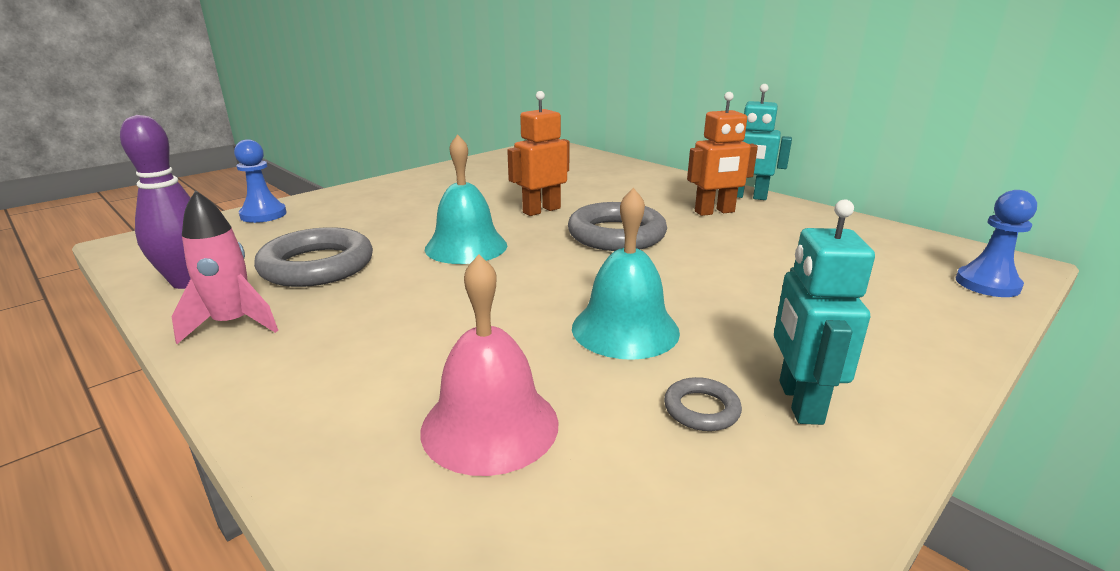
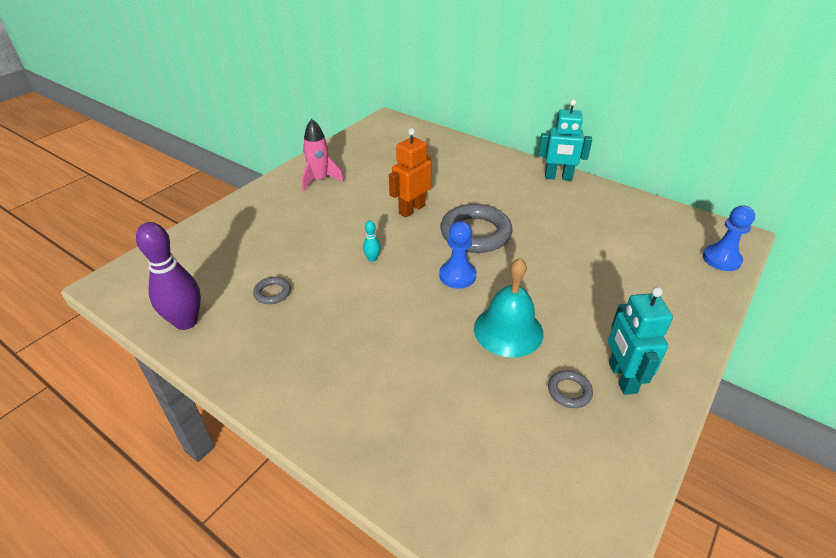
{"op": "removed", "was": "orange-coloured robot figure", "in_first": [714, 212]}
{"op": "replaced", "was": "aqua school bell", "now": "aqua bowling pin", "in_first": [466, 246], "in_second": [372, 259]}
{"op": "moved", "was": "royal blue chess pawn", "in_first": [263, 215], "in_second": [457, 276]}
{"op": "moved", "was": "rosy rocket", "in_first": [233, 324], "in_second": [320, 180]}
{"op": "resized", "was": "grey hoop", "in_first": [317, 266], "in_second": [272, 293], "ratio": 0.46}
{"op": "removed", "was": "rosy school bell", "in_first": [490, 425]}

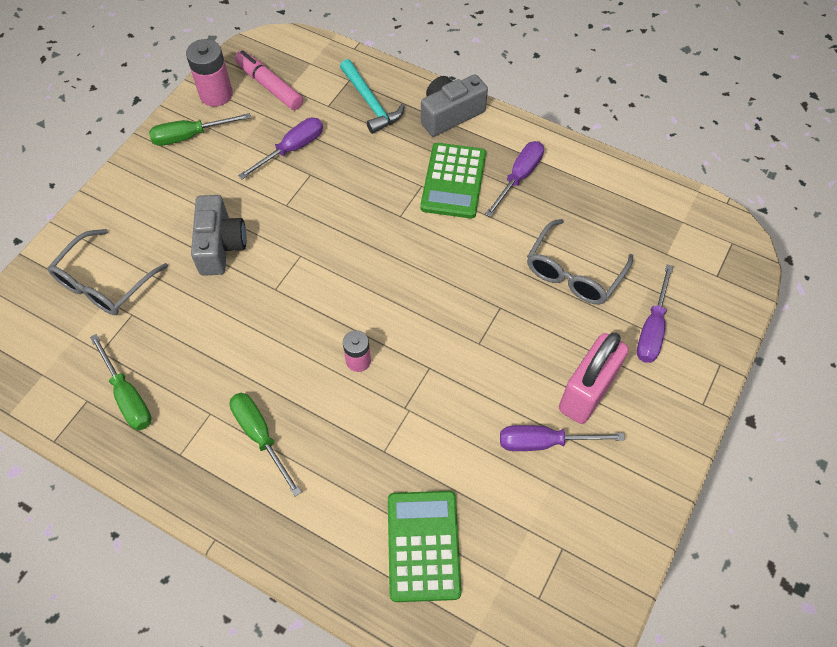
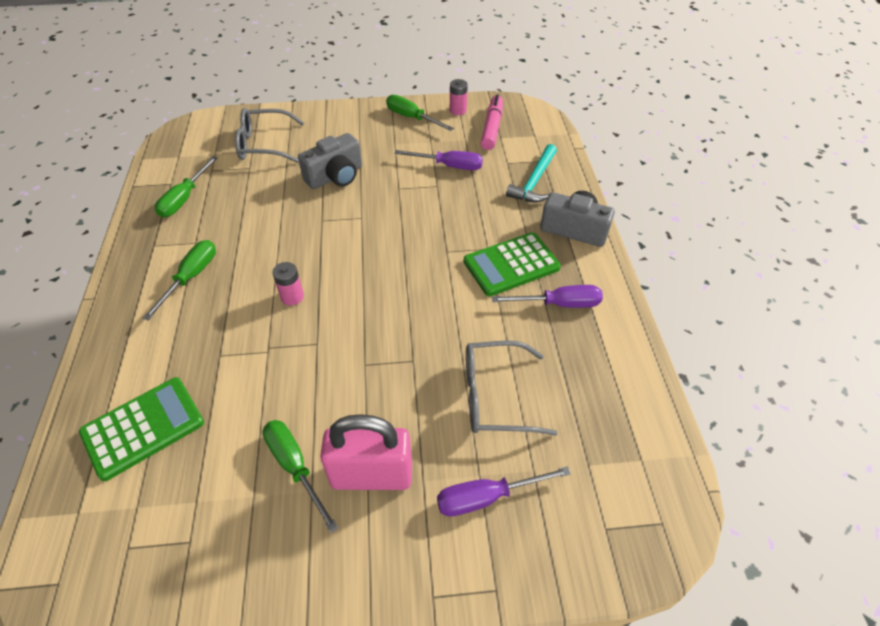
{"op": "resized", "was": "rosy power cell", "in_first": [216, 94], "in_second": [458, 110], "ratio": 0.62}
{"op": "recoloured", "was": "purple hand screwdriver", "now": "emerald hand screwdriver", "in_first": [544, 442], "in_second": [295, 467]}

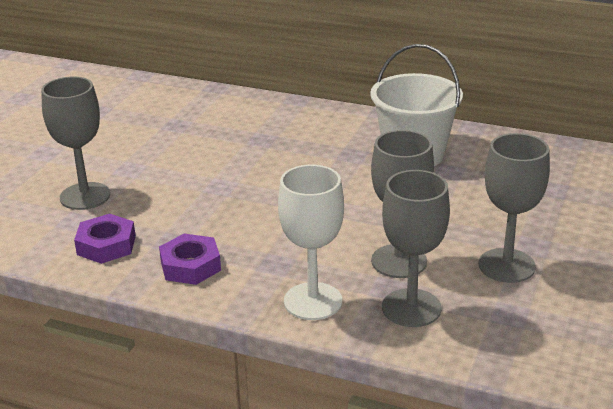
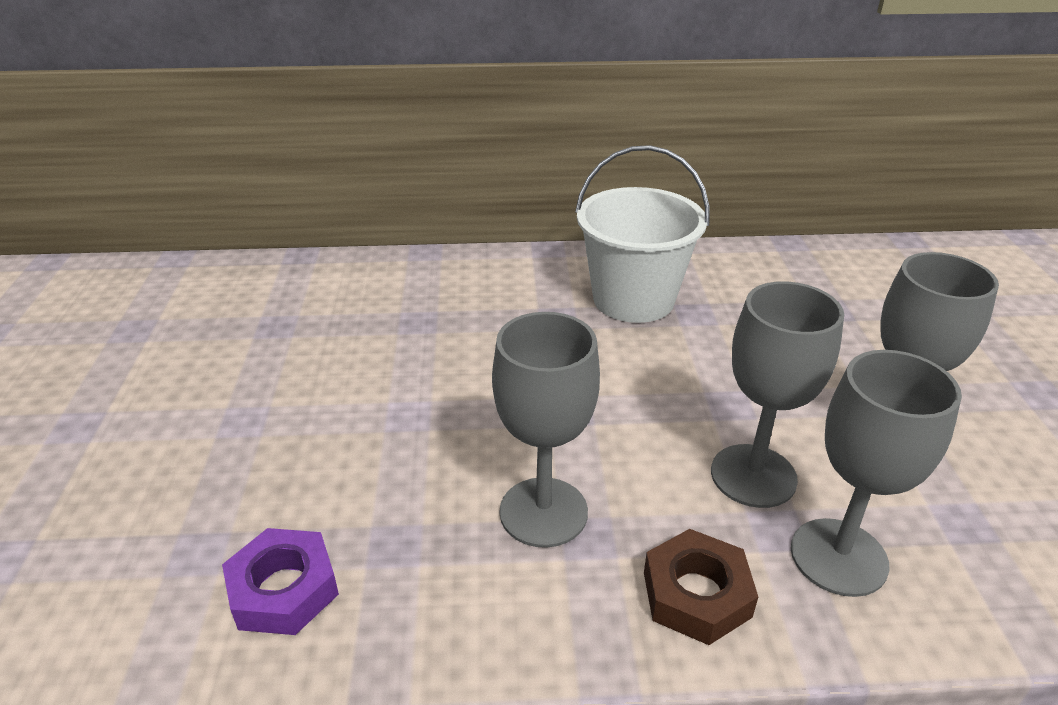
{"op": "moved", "was": "grey goblet", "in_first": [85, 196], "in_second": [543, 512]}
{"op": "replaced", "was": "snow-white goblet", "now": "brown hex nut", "in_first": [313, 301], "in_second": [696, 594]}
{"op": "removed", "was": "purple hex nut", "in_first": [190, 266]}

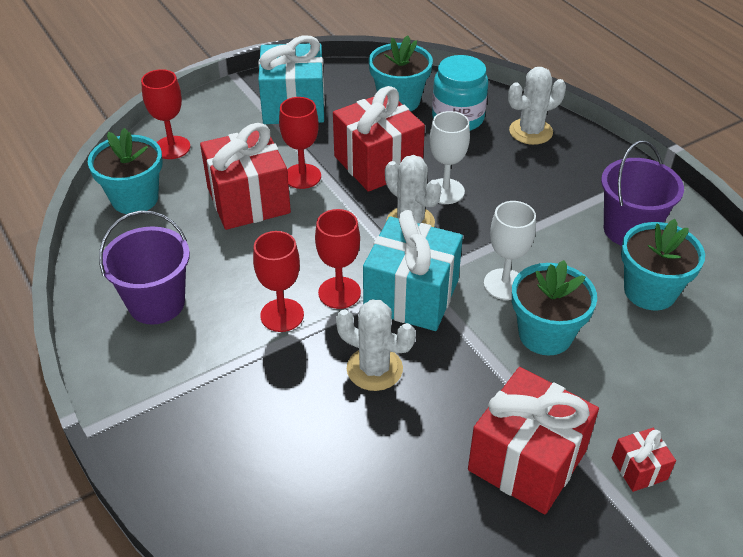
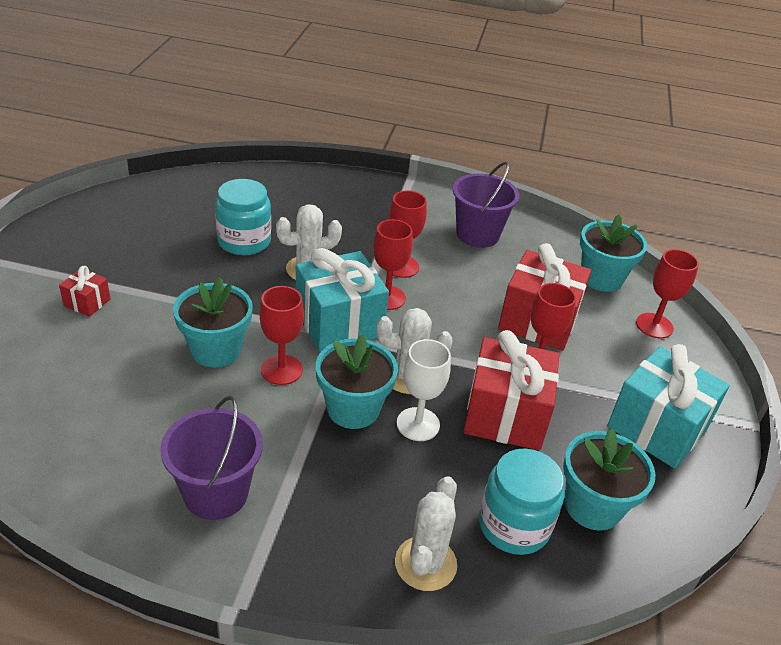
{"op": "recoloured", "was": "snow-white goblet", "now": "red goblet", "in_first": [504, 284], "in_second": [281, 370]}
{"op": "moved", "was": "aqua potted plant", "in_first": [650, 291], "in_second": [353, 409]}
{"op": "removed", "was": "red present", "in_first": [527, 460]}
{"op": "added", "now": "aqua preserve jar", "in_second": [244, 241]}

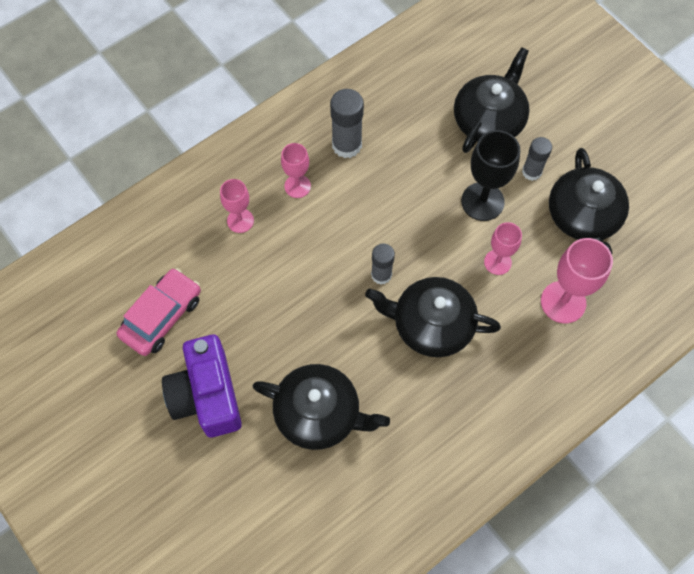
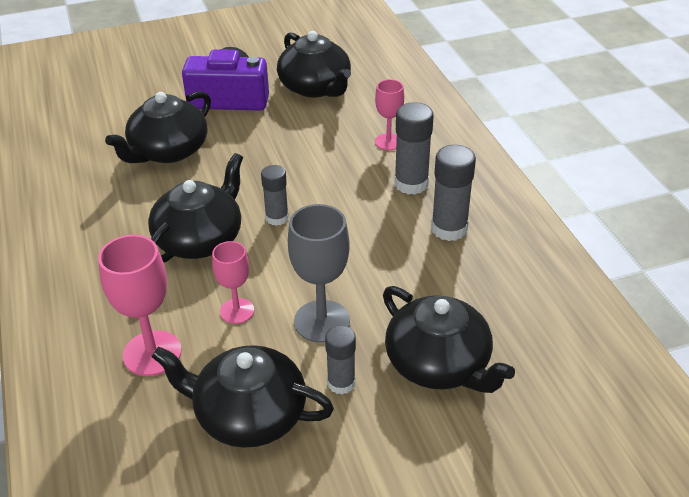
{"op": "recoloured", "was": "ebony goblet", "now": "grey goblet", "in_first": [482, 201], "in_second": [322, 321]}
{"op": "replaced", "was": "rosy goblet", "now": "grey stick of glue", "in_first": [297, 186], "in_second": [411, 184]}
{"op": "replaced", "was": "rosy toy car", "now": "ebony china teapot", "in_first": [162, 316], "in_second": [315, 87]}

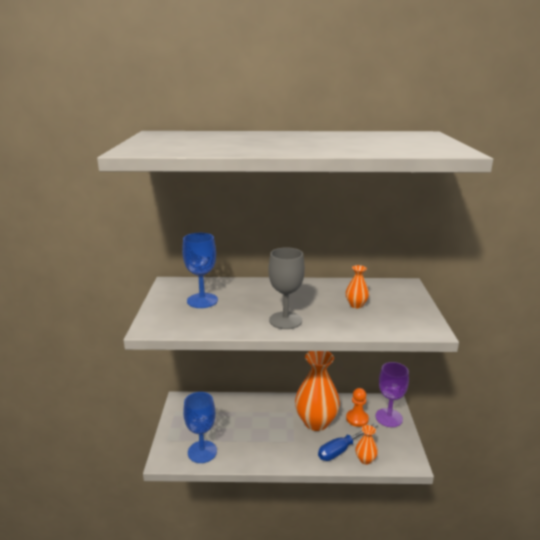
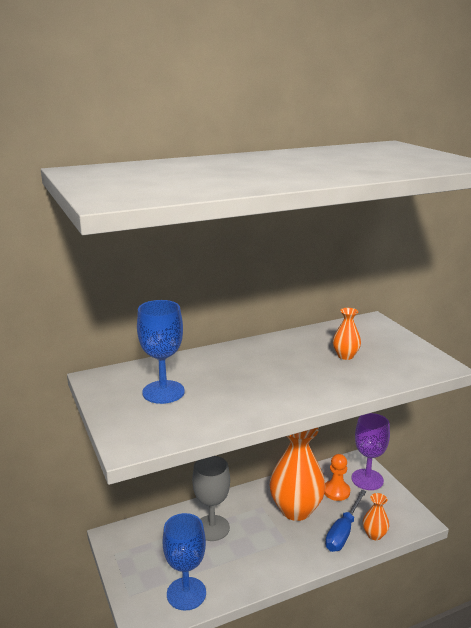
{"op": "moved", "was": "grey goblet", "in_first": [285, 320], "in_second": [212, 528]}

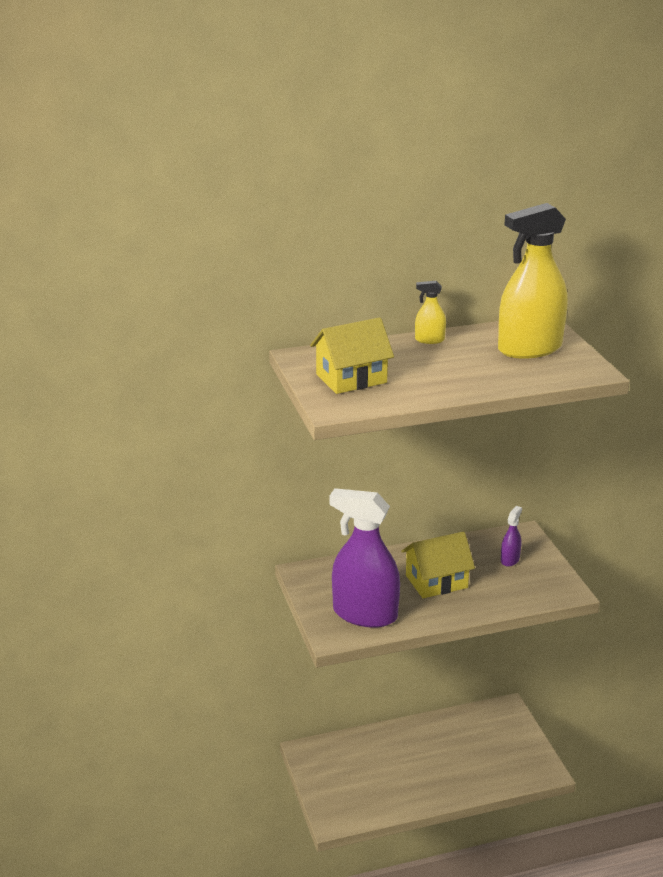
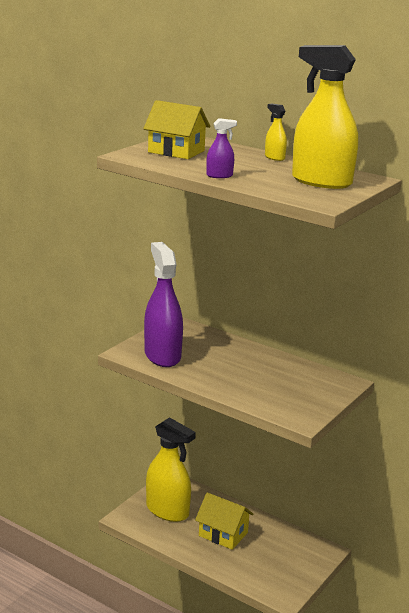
{"op": "moved", "was": "purple sprayer", "in_first": [510, 560], "in_second": [219, 175]}
{"op": "moved", "was": "golden toy house", "in_first": [436, 581], "in_second": [223, 534]}
{"op": "added", "now": "golden sprayer", "in_second": [167, 511]}

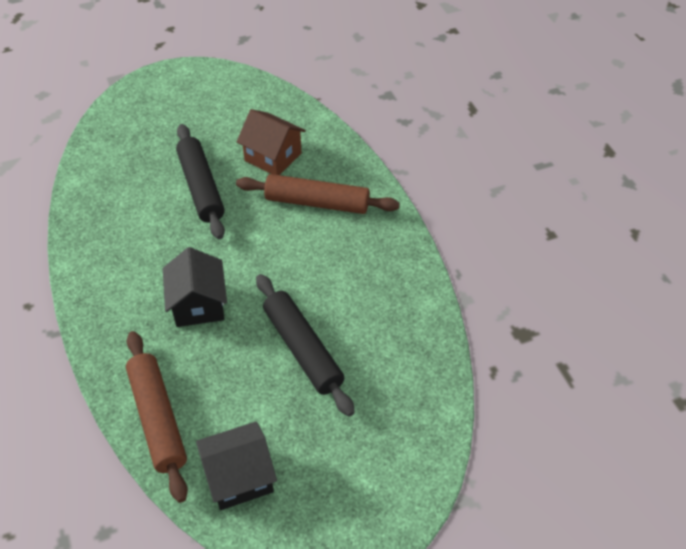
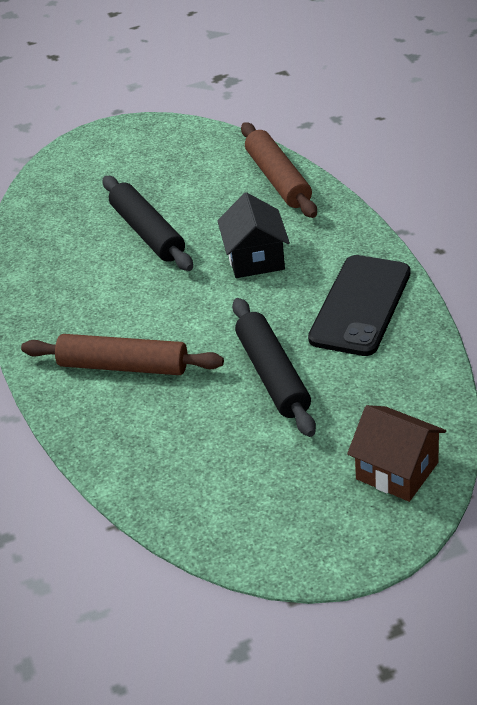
{"op": "moved", "was": "brown toy house", "in_first": [273, 157], "in_second": [397, 471]}
{"op": "removed", "was": "ebony toy house", "in_first": [239, 477]}
{"op": "added", "now": "ebony phone", "in_second": [360, 305]}

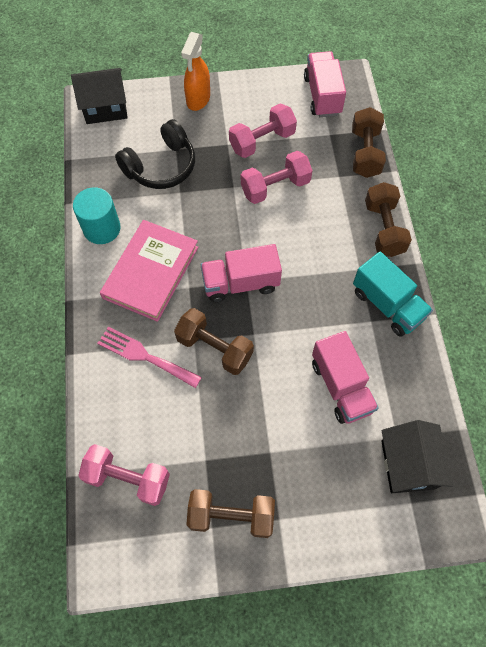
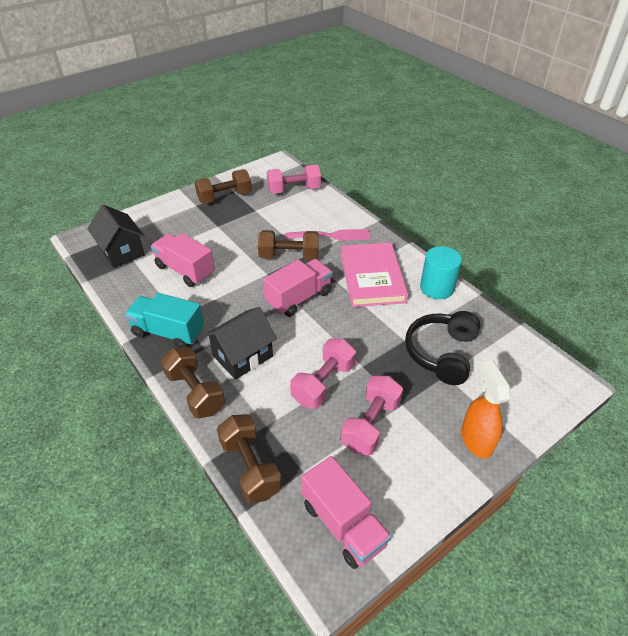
{"op": "moved", "was": "ebony toy house", "in_first": [105, 108], "in_second": [243, 356]}

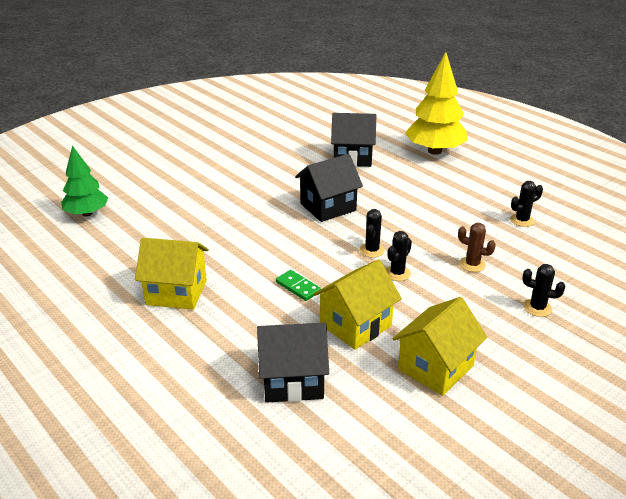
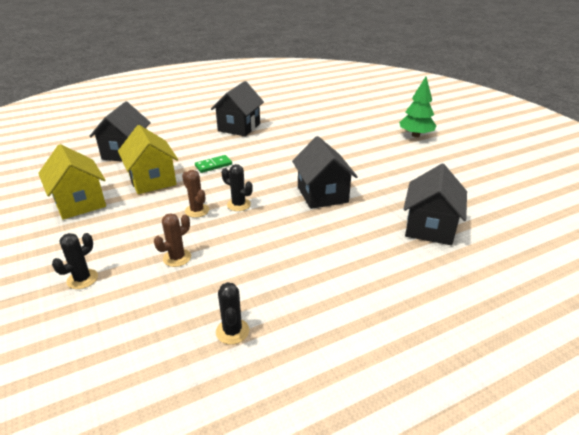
{"op": "removed", "was": "golden tree", "in_first": [434, 151]}
{"op": "moved", "was": "emerald tree", "in_first": [87, 213], "in_second": [415, 135]}
{"op": "recoloured", "was": "ebony prickly plant", "now": "brown prickly plant", "in_first": [397, 273], "in_second": [197, 211]}
{"op": "recoloured", "was": "golden toy house", "now": "ebony toy house", "in_first": [176, 292], "in_second": [239, 127]}

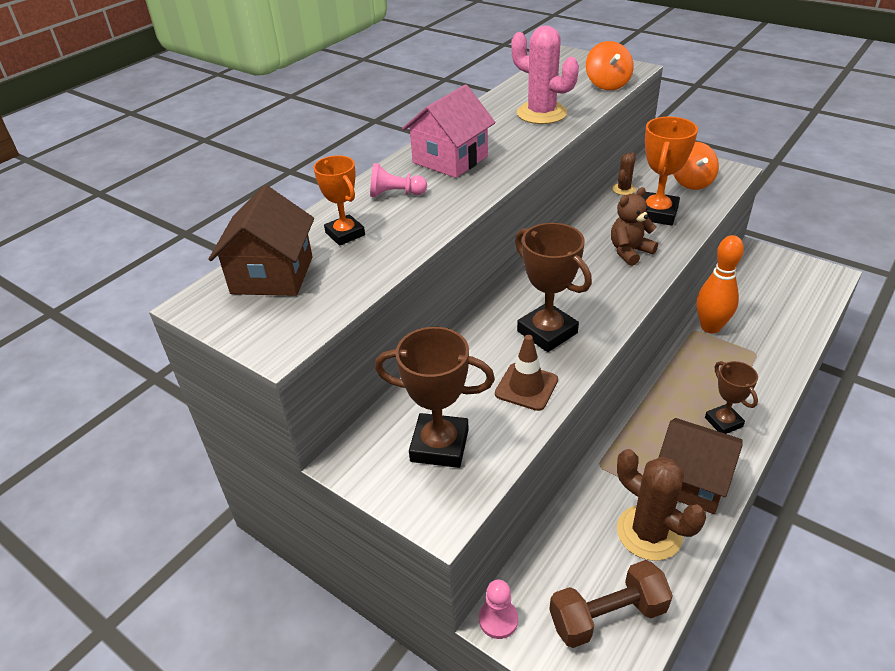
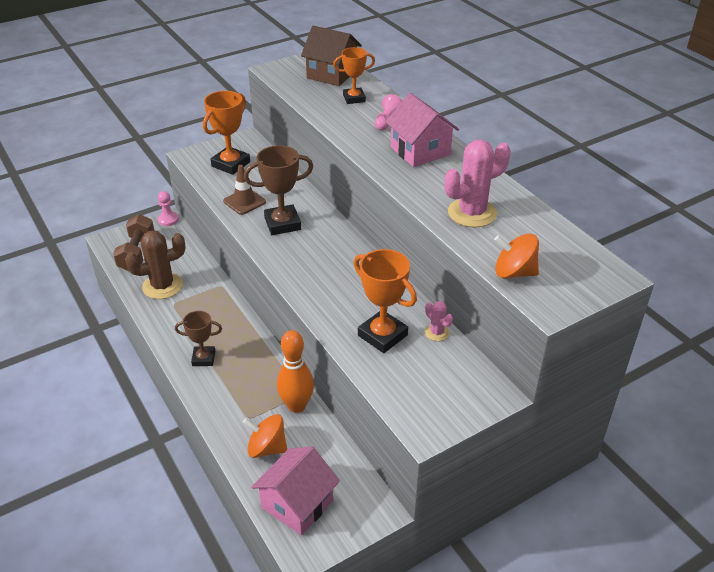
{"op": "moved", "was": "orange-coloured toy top", "in_first": [691, 182], "in_second": [267, 448]}
{"op": "recoloured", "was": "brown prickly plant", "now": "rosy prickly plant", "in_first": [623, 189], "in_second": [437, 332]}
{"op": "removed", "was": "brown teddy bear", "in_first": [629, 251]}
{"op": "recoloured", "was": "brown trophy", "now": "orange-coloured trophy", "in_first": [439, 445], "in_second": [231, 164]}
{"op": "removed", "was": "brown toy house", "in_first": [691, 481]}
{"op": "added", "now": "rosy toy house", "in_second": [297, 504]}

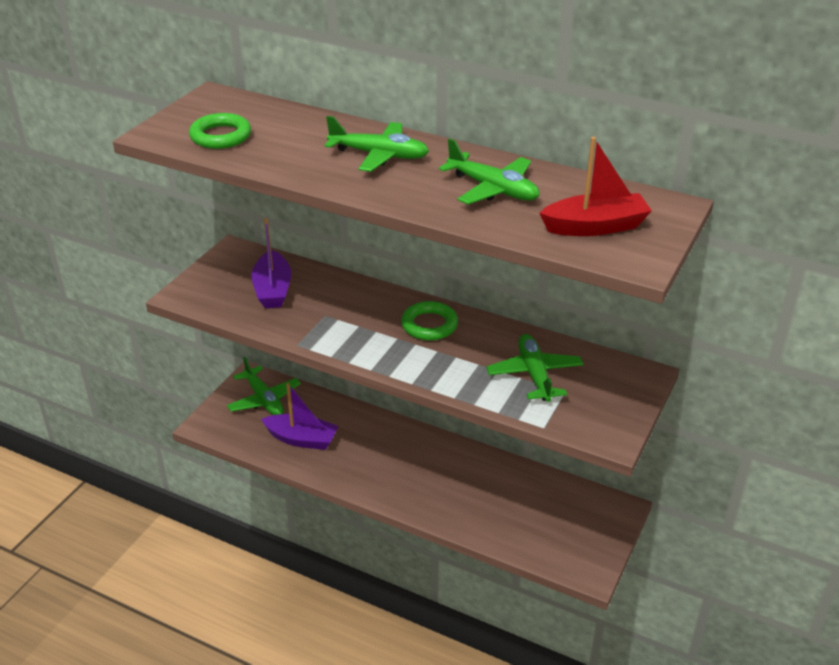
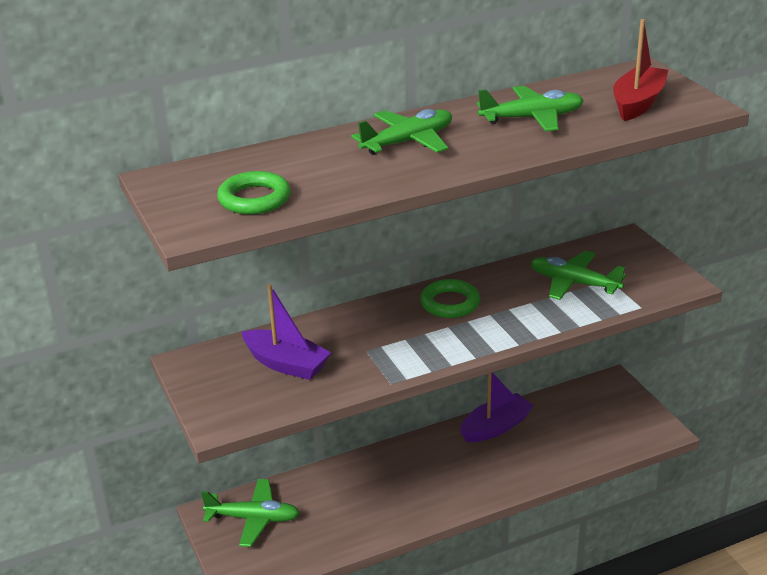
{"op": "moved", "was": "purple toy boat", "in_first": [302, 439], "in_second": [496, 427]}

